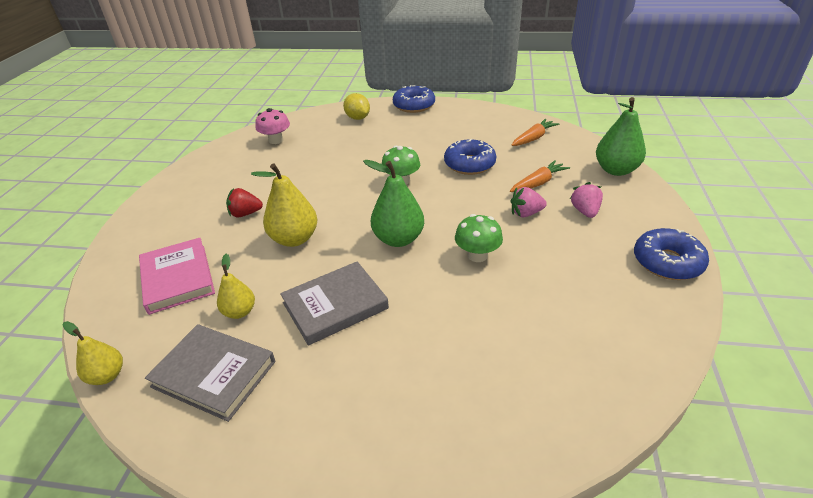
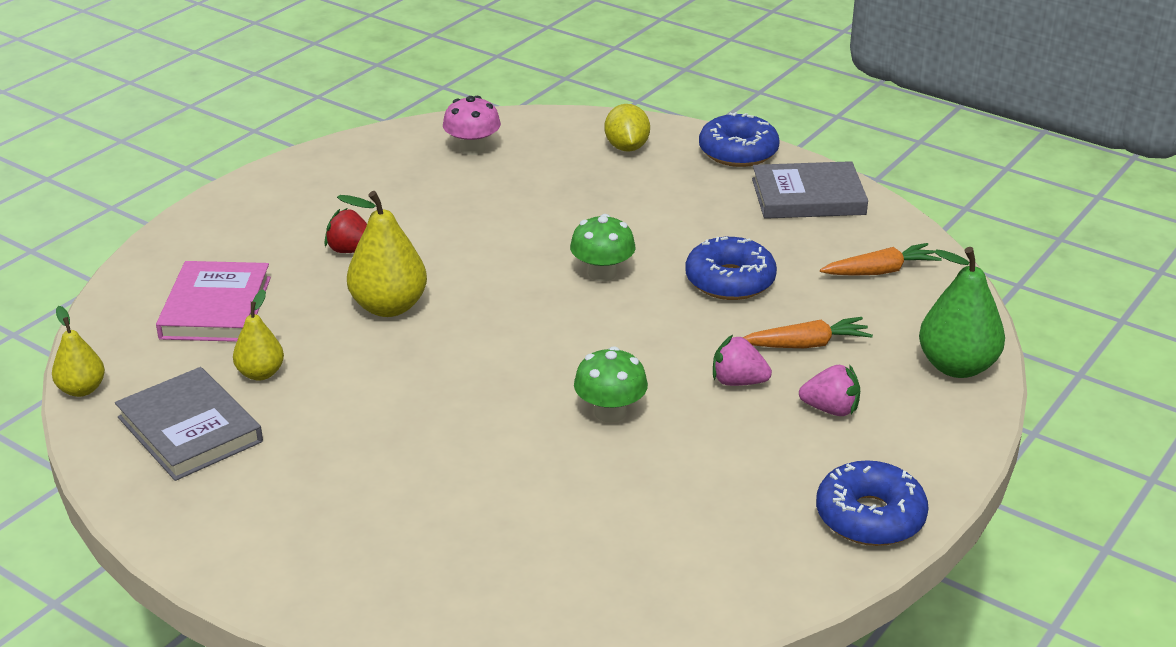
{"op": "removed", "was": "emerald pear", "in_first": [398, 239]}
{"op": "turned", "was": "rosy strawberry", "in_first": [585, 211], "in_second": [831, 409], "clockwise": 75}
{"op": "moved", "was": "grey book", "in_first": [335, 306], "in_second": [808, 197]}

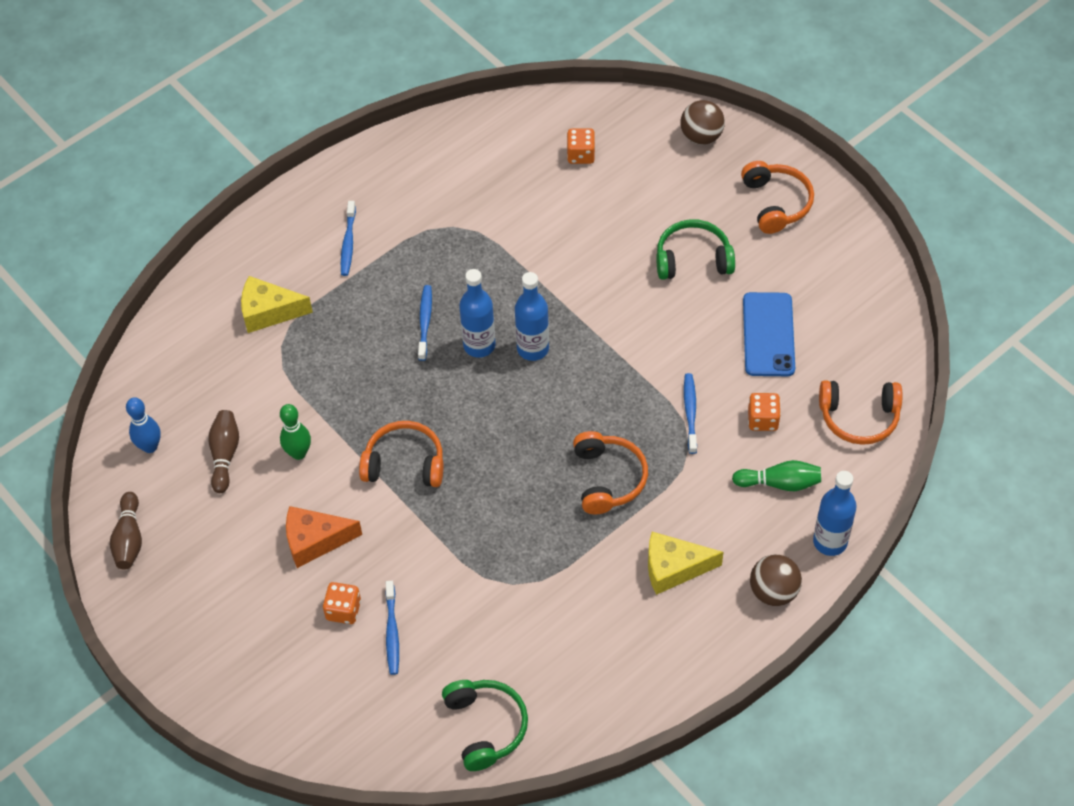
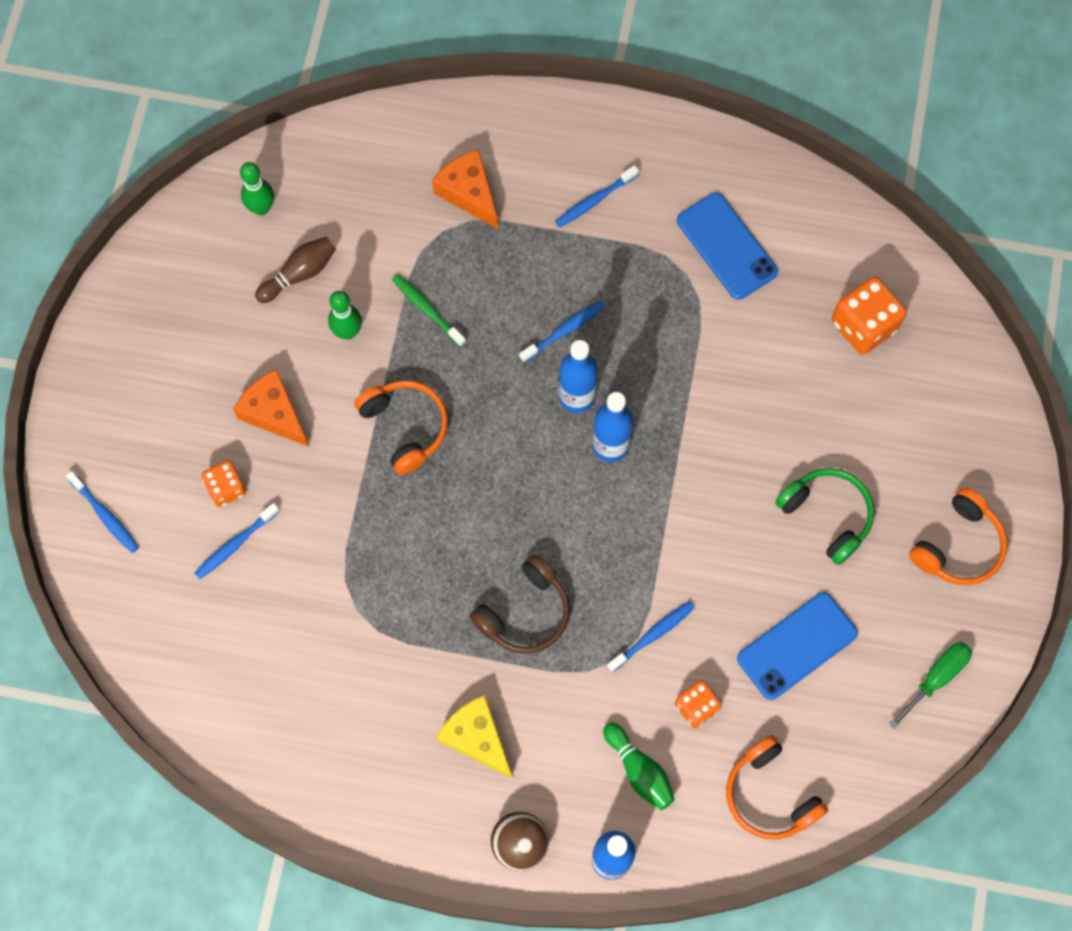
{"op": "removed", "was": "brown play ball", "in_first": [701, 136]}
{"op": "resized", "was": "orange-coloured game die", "in_first": [581, 155], "in_second": [863, 325], "ratio": 1.62}
{"op": "recoloured", "was": "golden piece of cheese", "now": "orange-coloured piece of cheese", "in_first": [269, 312], "in_second": [469, 193]}
{"op": "recoloured", "was": "royal blue bowling pin", "now": "emerald bowling pin", "in_first": [150, 446], "in_second": [261, 208]}
{"op": "recoloured", "was": "orange-coloured headset", "now": "brown headset", "in_first": [608, 478], "in_second": [525, 613]}
{"op": "removed", "was": "brown bowling pin", "in_first": [129, 539]}
{"op": "removed", "was": "emerald headset", "in_first": [485, 726]}
{"op": "added", "now": "royal blue phone", "in_second": [727, 246]}
{"op": "added", "now": "emerald toothbrush", "in_second": [427, 309]}
{"op": "added", "now": "royal blue toothbrush", "in_second": [105, 515]}
{"op": "added", "now": "emerald hand screwdriver", "in_second": [936, 678]}

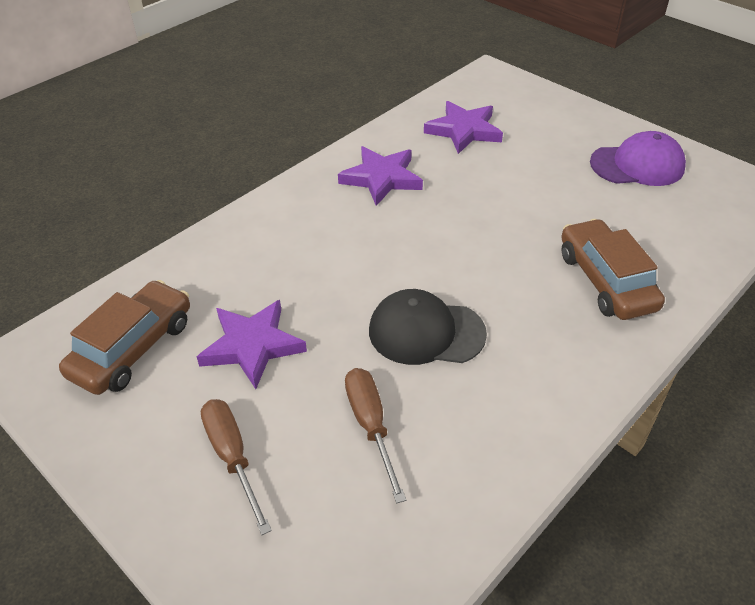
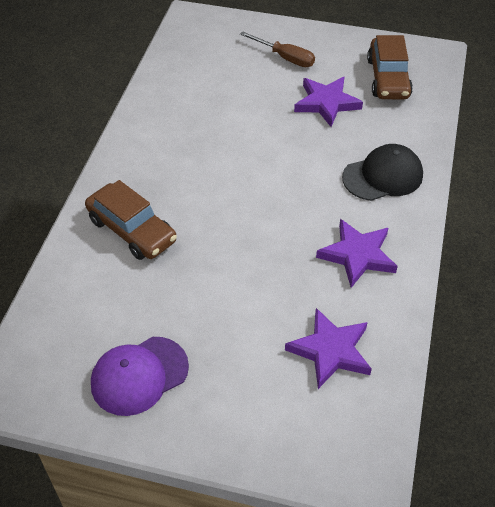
{"op": "moved", "was": "ebony cap", "in_first": [426, 332], "in_second": [383, 176]}
{"op": "removed", "was": "brown hand screwdriver", "in_first": [371, 426]}

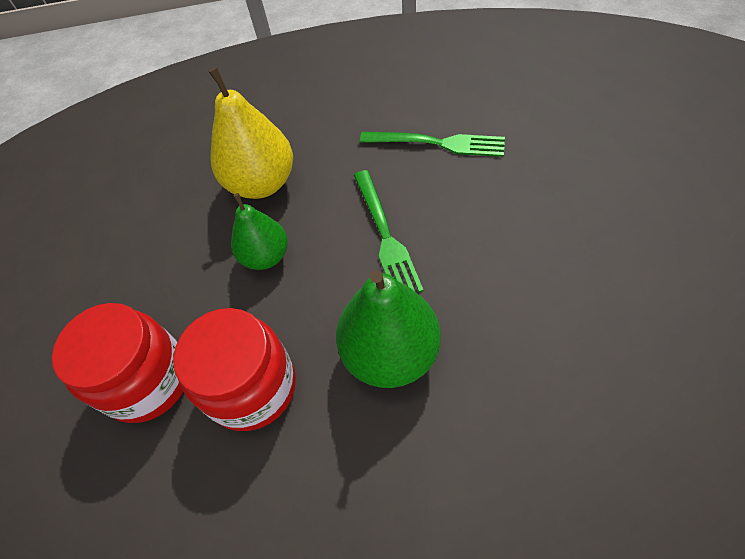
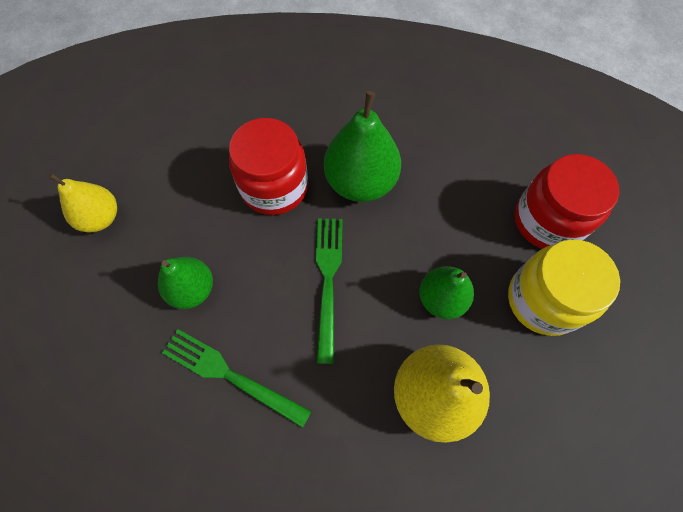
{"op": "moved", "was": "red preserve jar", "in_first": [252, 387], "in_second": [274, 186]}
{"op": "added", "now": "golden pear", "in_second": [101, 218]}
{"op": "added", "now": "golden preserve jar", "in_second": [543, 300]}
{"op": "added", "now": "emerald pear", "in_second": [192, 289]}

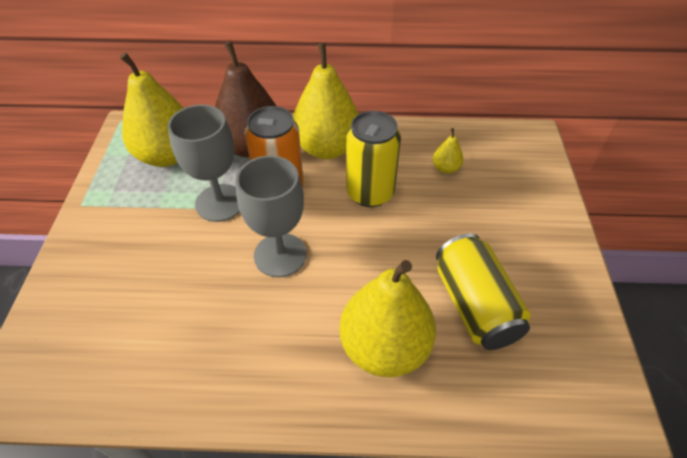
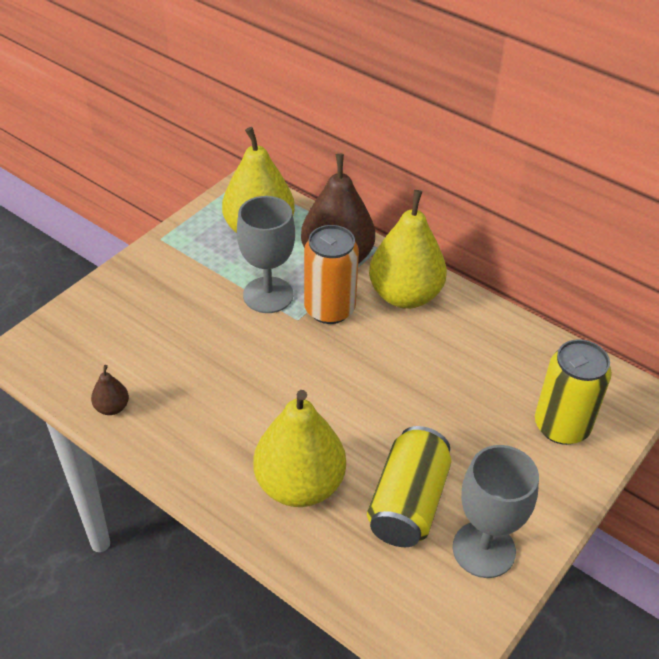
{"op": "moved", "was": "golden tin", "in_first": [370, 193], "in_second": [561, 426]}
{"op": "removed", "was": "golden pear", "in_first": [445, 168]}
{"op": "moved", "was": "grey goblet", "in_first": [280, 255], "in_second": [483, 549]}
{"op": "added", "now": "brown pear", "in_second": [112, 407]}

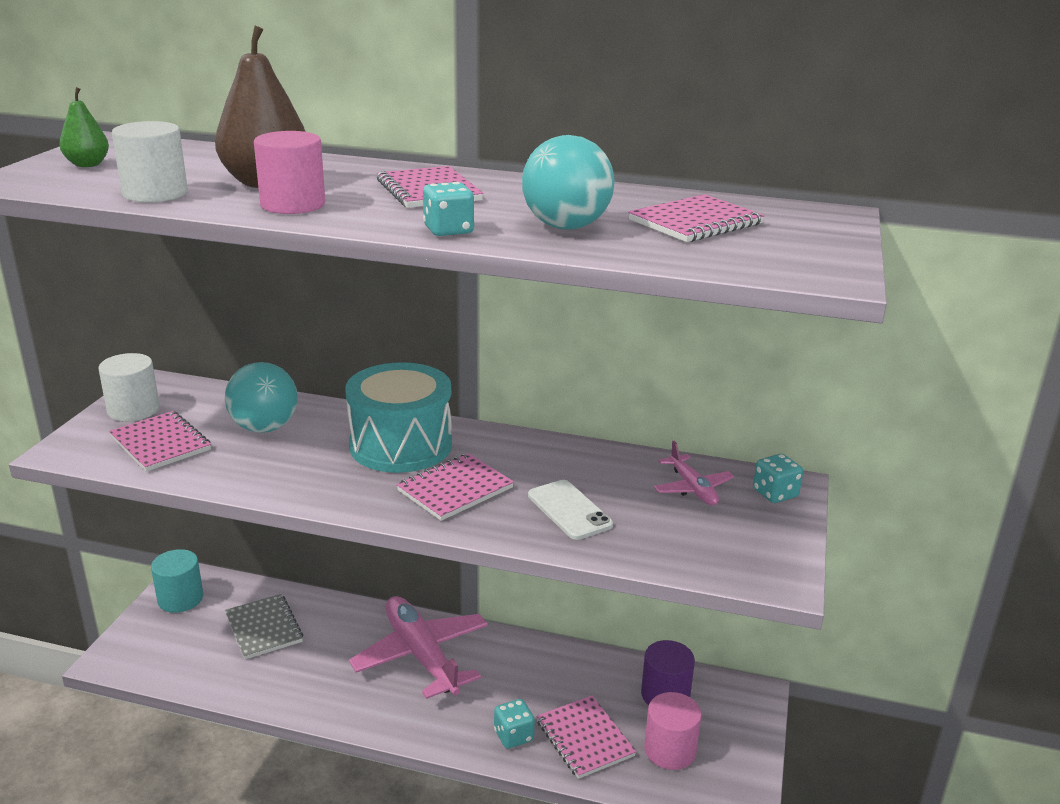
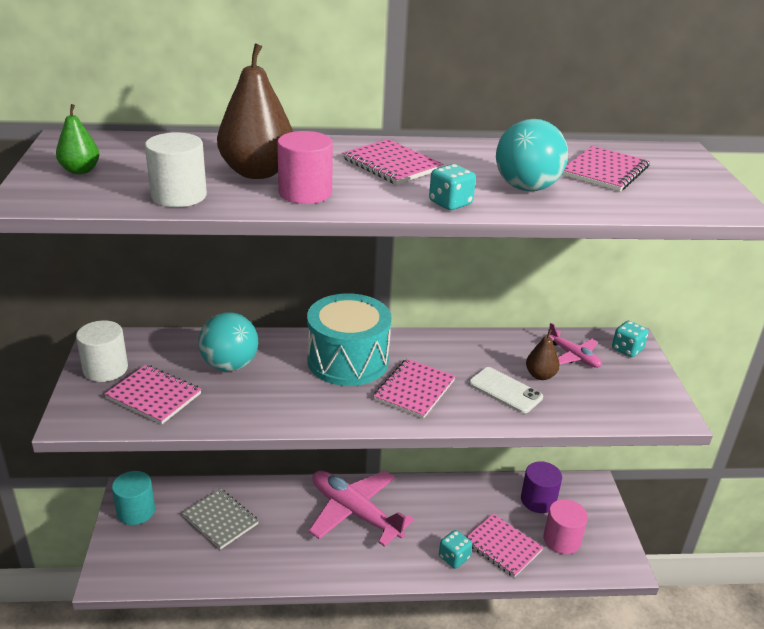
{"op": "added", "now": "brown pear", "in_second": [540, 375]}

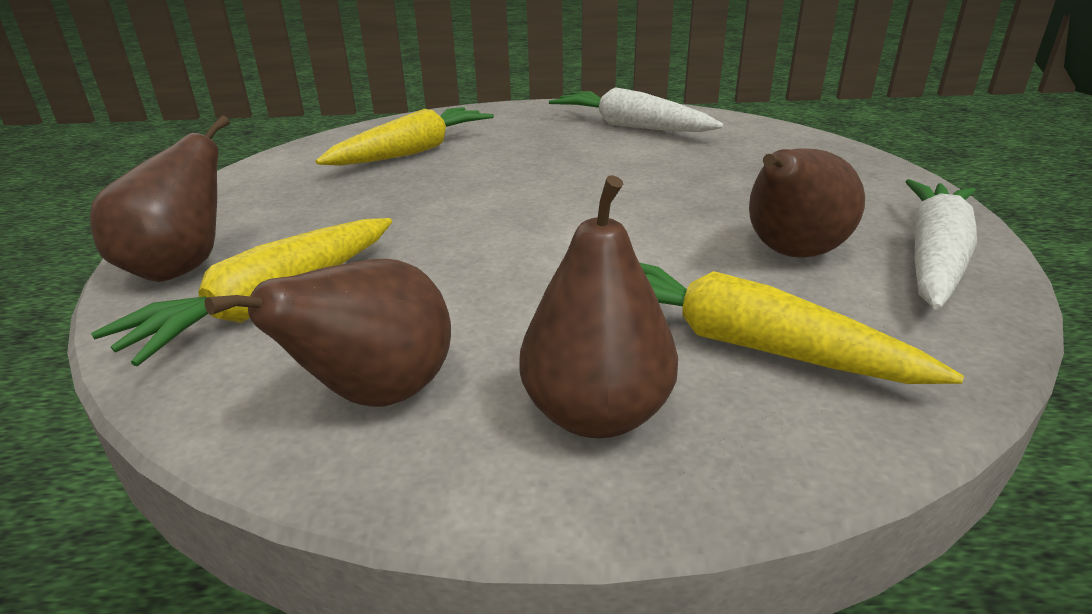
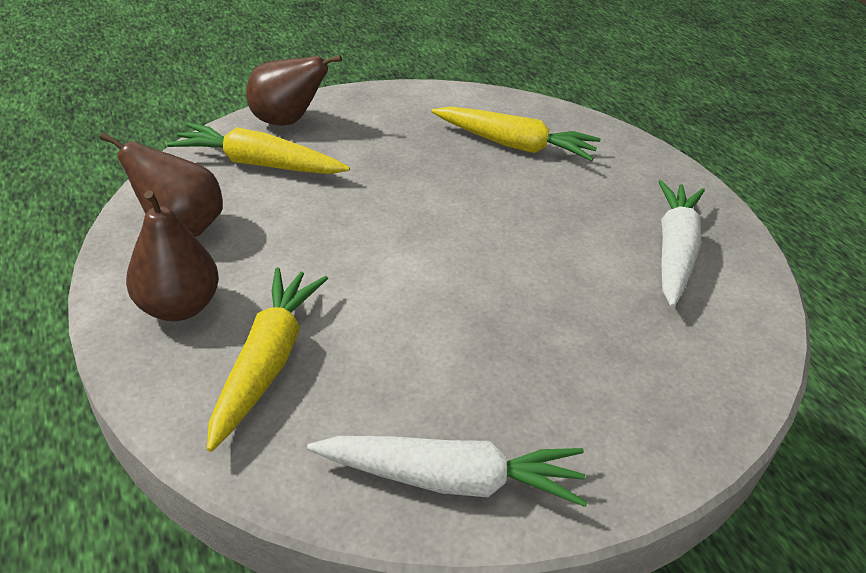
{"op": "removed", "was": "brown pear", "in_first": [791, 254]}

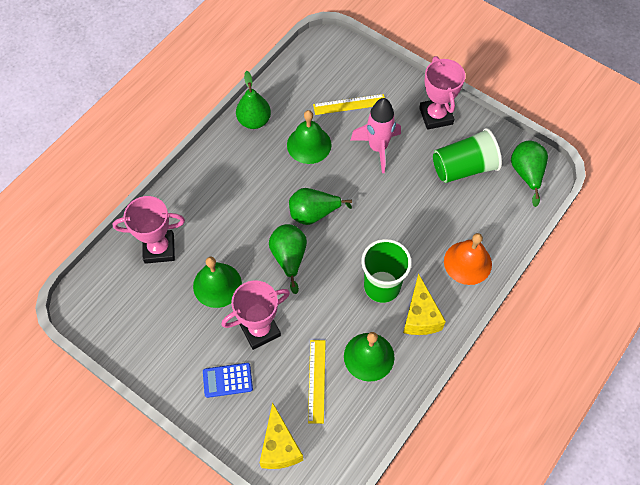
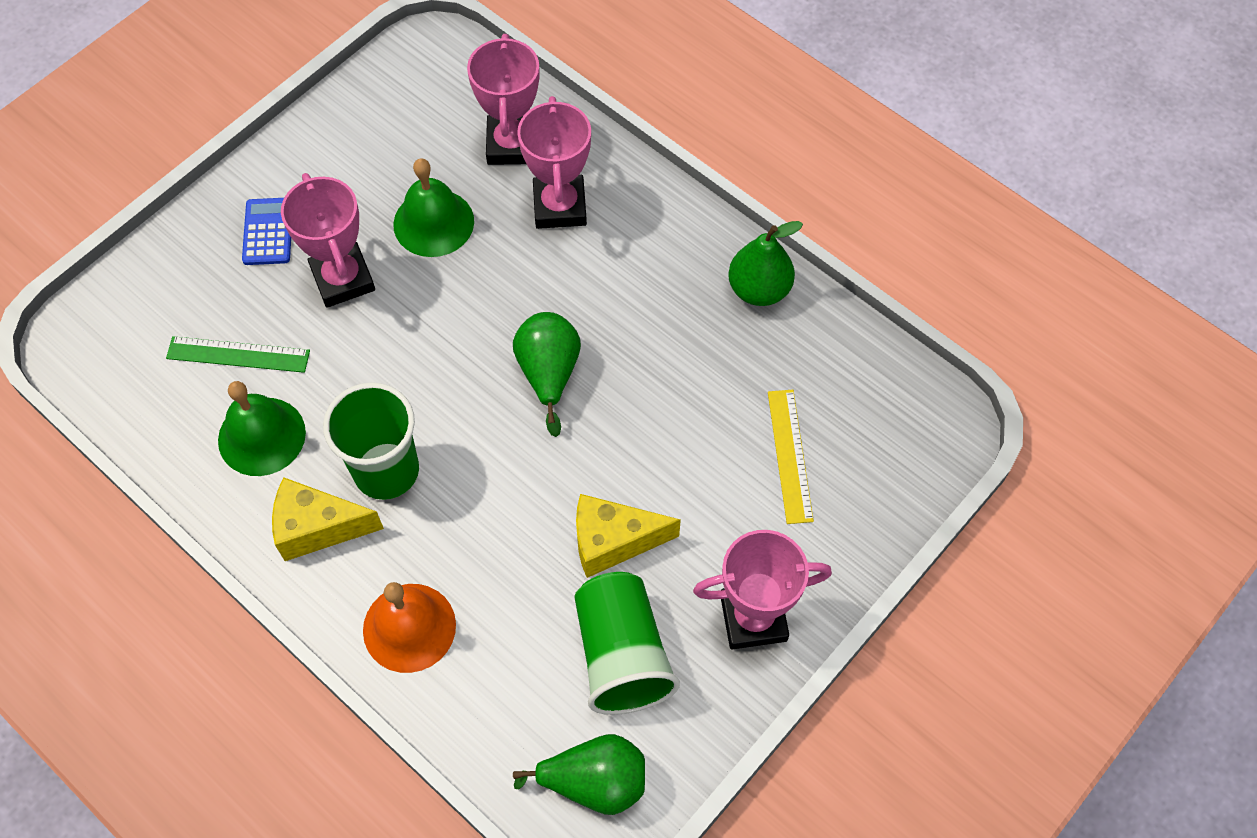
{"op": "removed", "was": "rosy rocket", "in_first": [378, 148]}
{"op": "removed", "was": "emerald school bell", "in_first": [309, 144]}
{"op": "removed", "was": "emerald pear", "in_first": [289, 258]}
{"op": "recoloured", "was": "golden straightedge", "now": "emerald straightedge", "in_first": [317, 381], "in_second": [238, 355]}
{"op": "moved", "was": "golden piece of cheese", "in_first": [279, 446], "in_second": [613, 541]}
{"op": "added", "now": "rosy trophy", "in_second": [559, 206]}

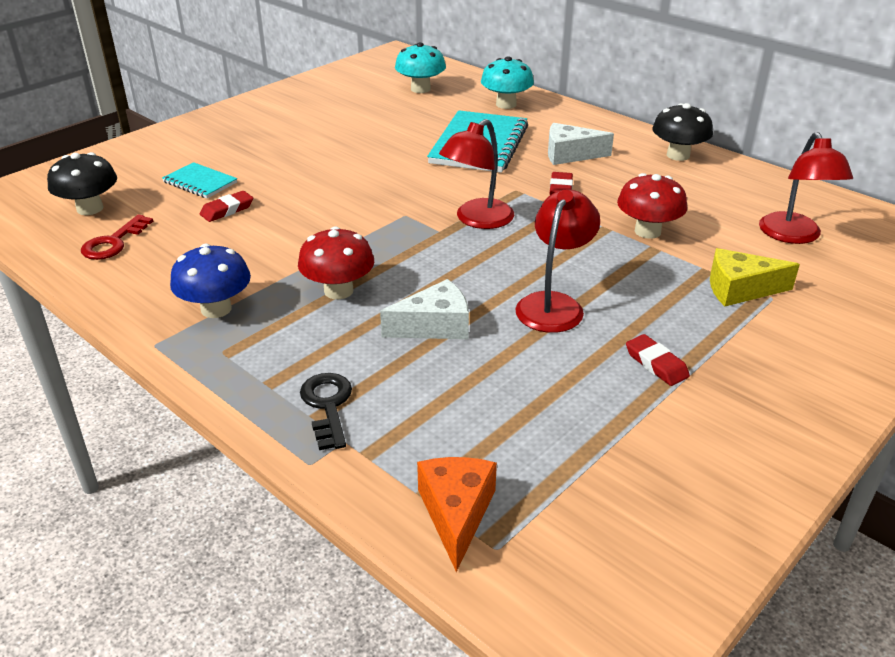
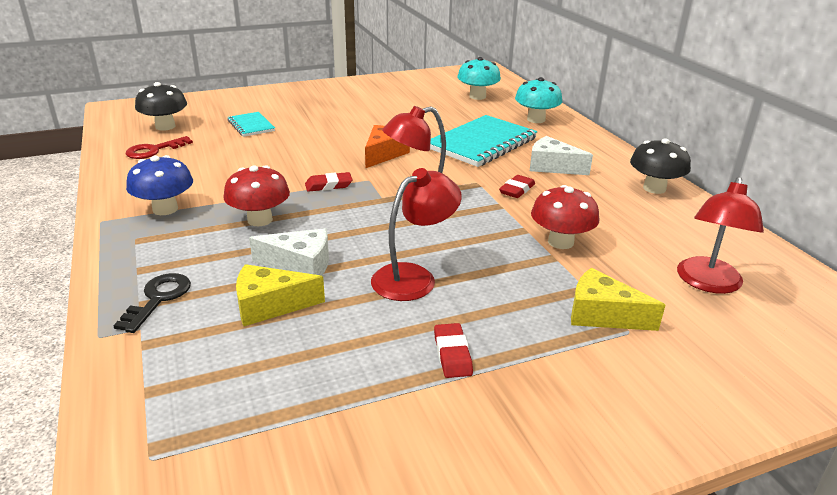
{"op": "moved", "was": "red pencil eraser", "in_first": [227, 210], "in_second": [328, 185]}
{"op": "moved", "was": "orange-coloured piece of cheese", "in_first": [456, 513], "in_second": [383, 154]}
{"op": "added", "now": "golden piece of cheese", "in_second": [270, 305]}

